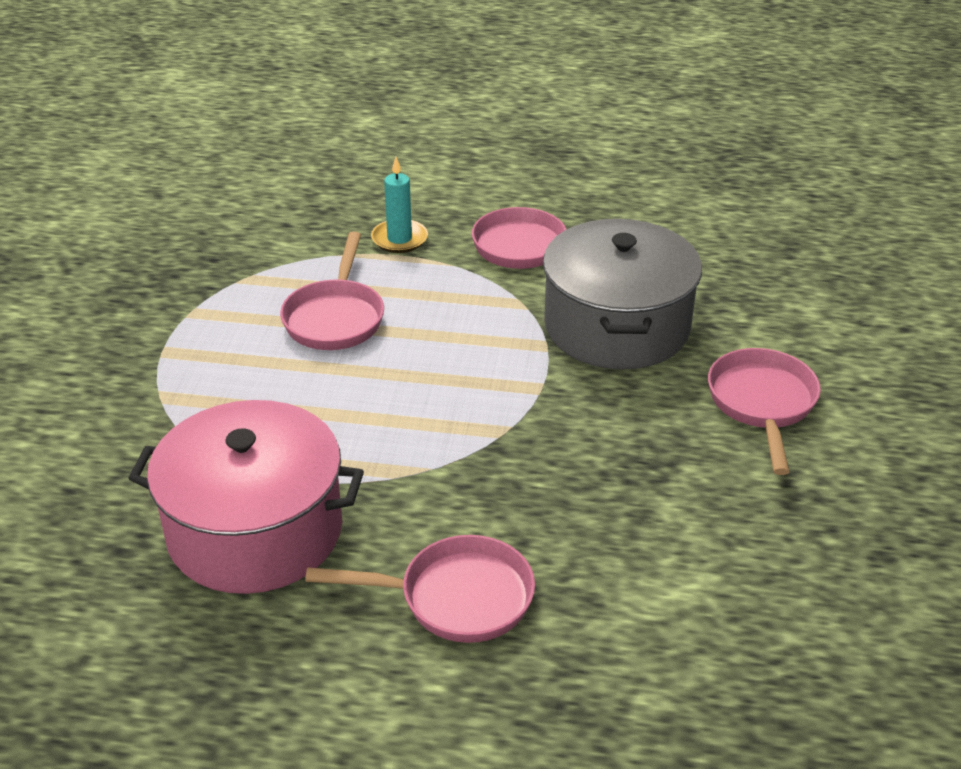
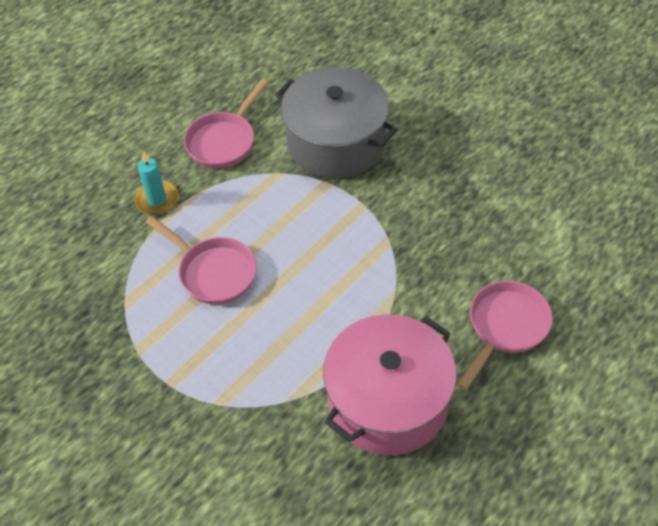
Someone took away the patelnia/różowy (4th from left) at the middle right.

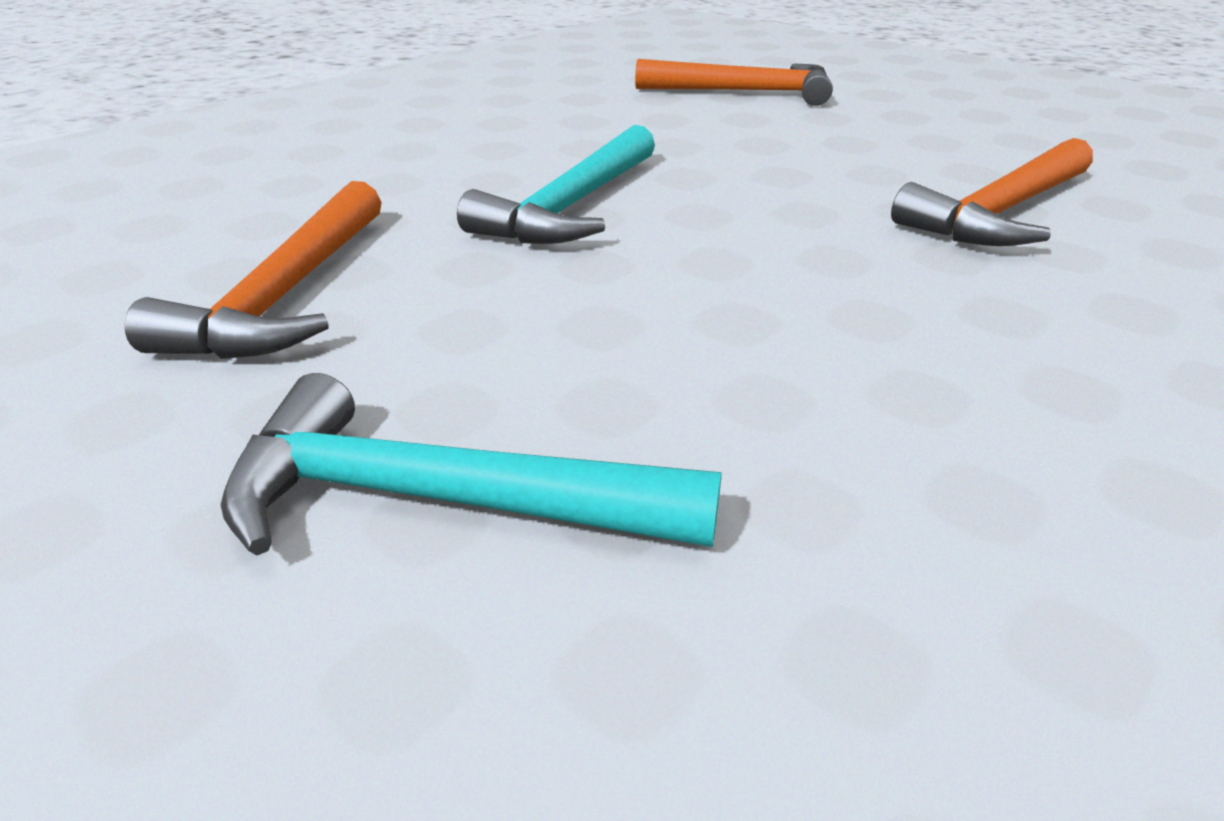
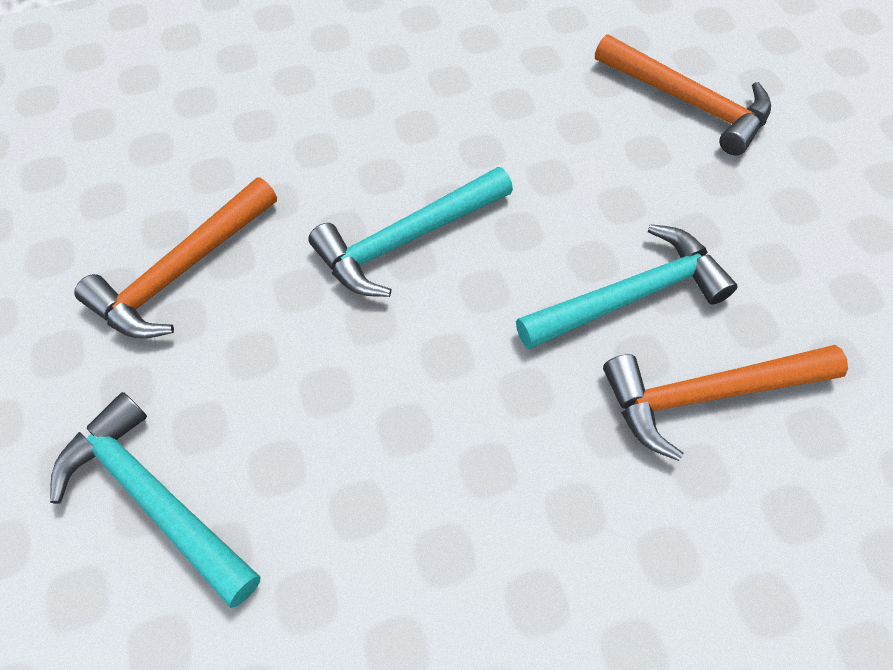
Someone put down the młotek/turkusowy (3rd from left) at the middle right.

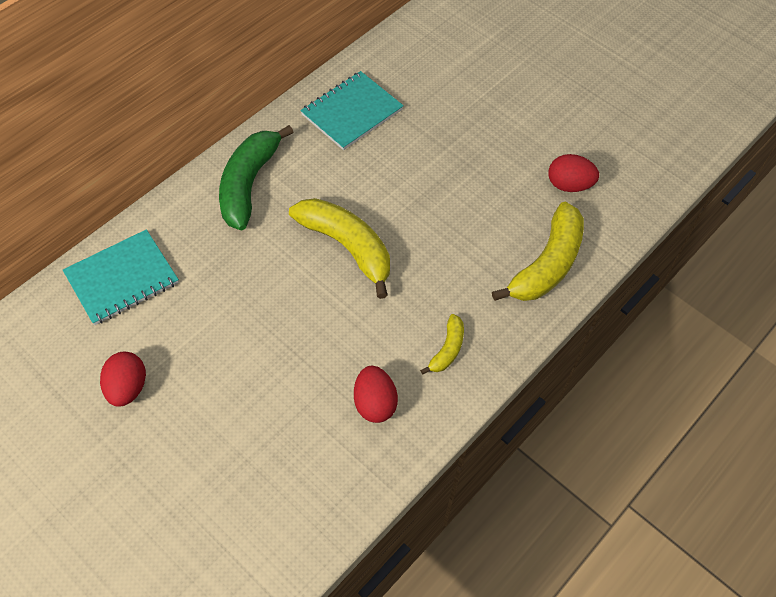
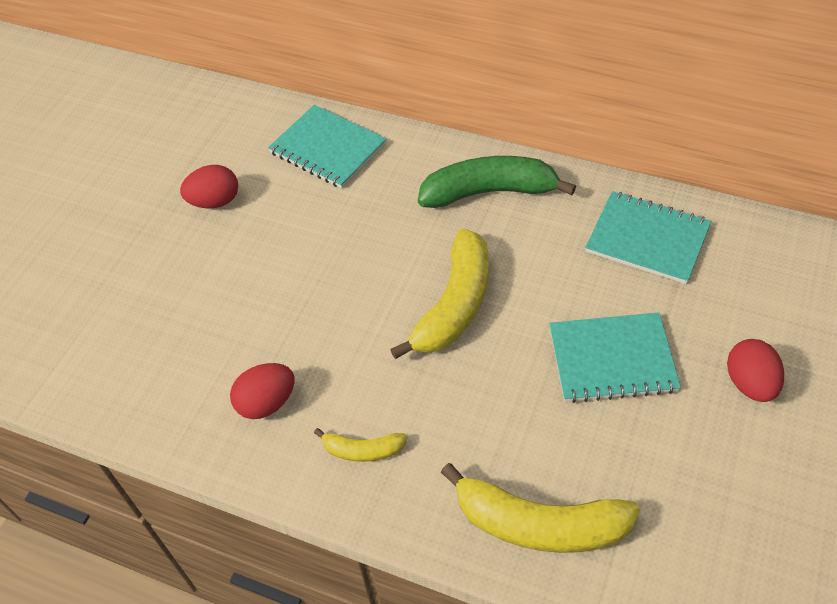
Someone carried the jajko/czerwony (3rd from left) from the top right to the middle right.
Someone put down the zeszyt/turkusowy (2nd from left) at the middle right.

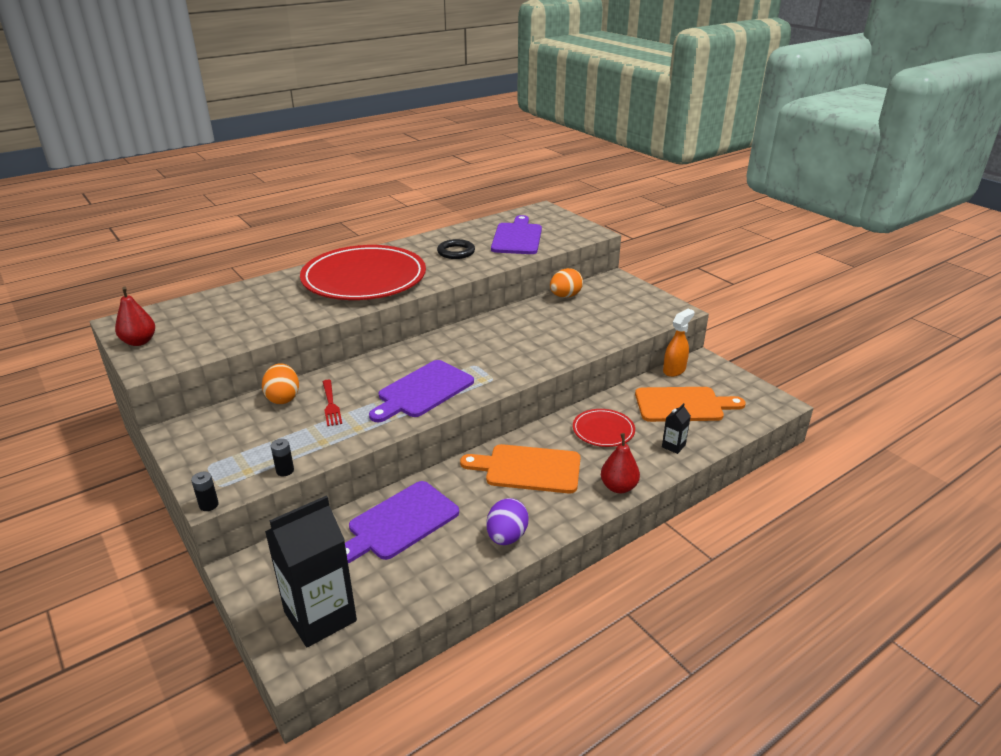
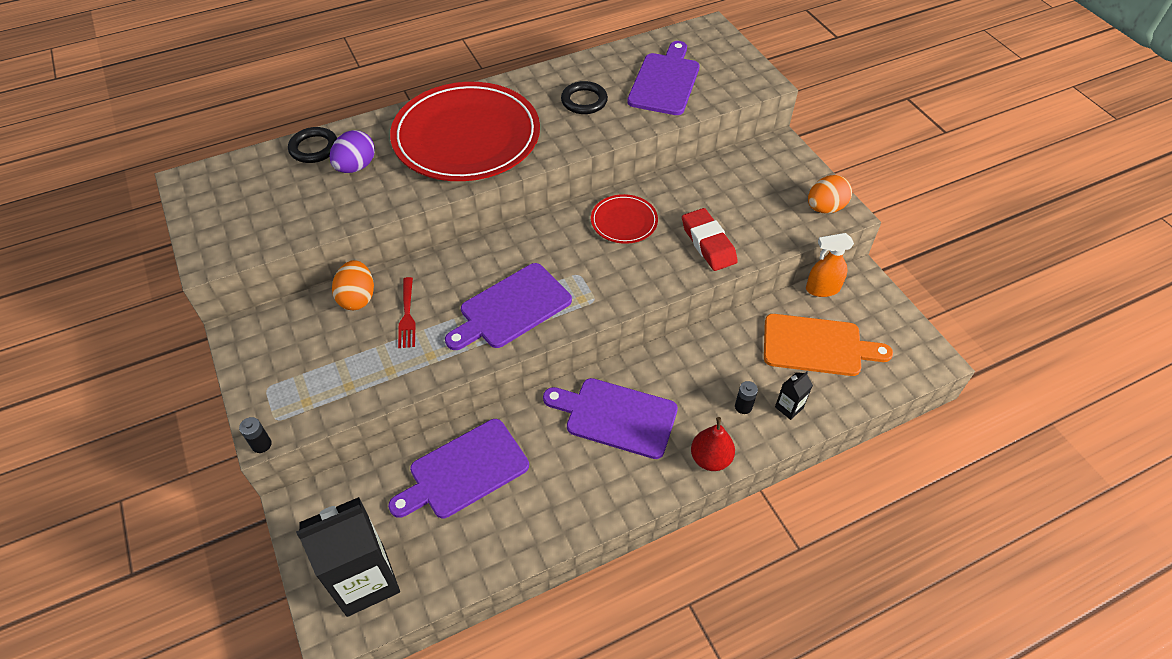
Someone carried the jajko/pomarańczowy (2nd from left) from the centre to the top right.
Someone took away the gruszka/czerwony (1st from left) at the middle left.
Someone rotated the spryskiwacz/pomarańczowy at the middle right by 150 degrees counterclockwise.
Someone carried the talerz/czerwony (2nd from left) from the centre to the top centre.
Someone carried the bateria/czarny (2nd from left) from the middle left to the centre.
Someone repainted the deska do krojenia/pomarańczowy (1st from left) at the centre, which became the deska do krojenia/fioletowy (3rd from left) at the centre.
Someone carried the jajko/fioletowy from the bottom centre to the top left.
Someone put down the pierścień/czarny (1st from left) at the top left.
Someone put down the gumka do mazania/czerwony at the centre.

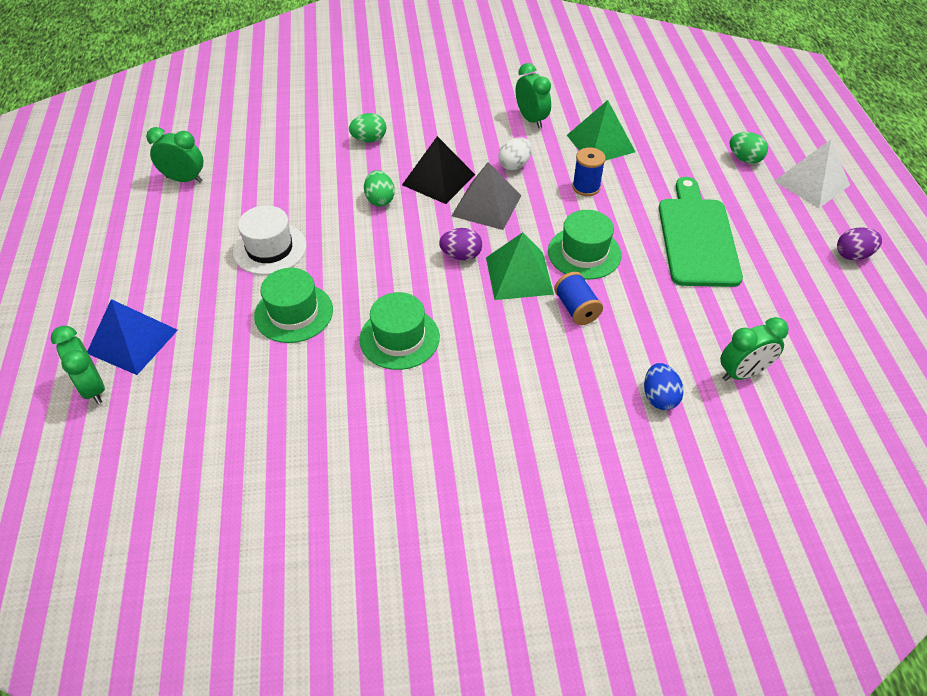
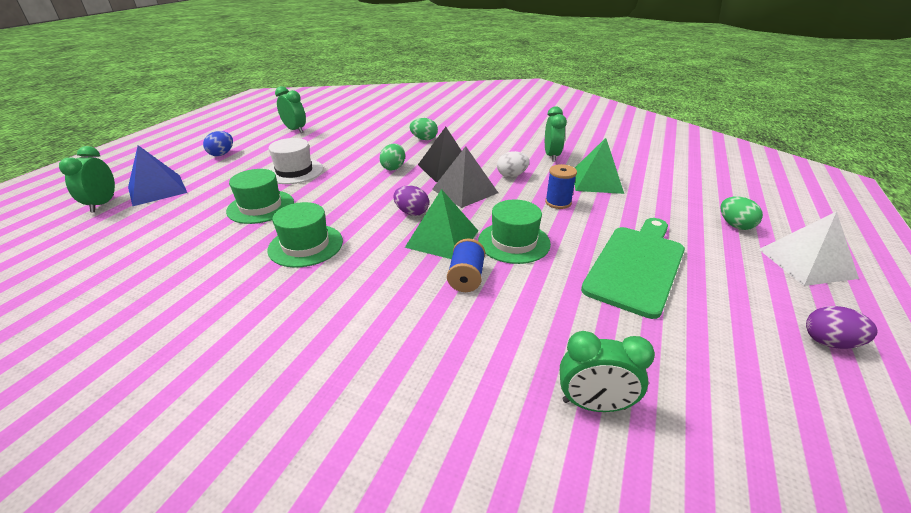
Someone carried the jajko/niebieski from the middle right to the top left.

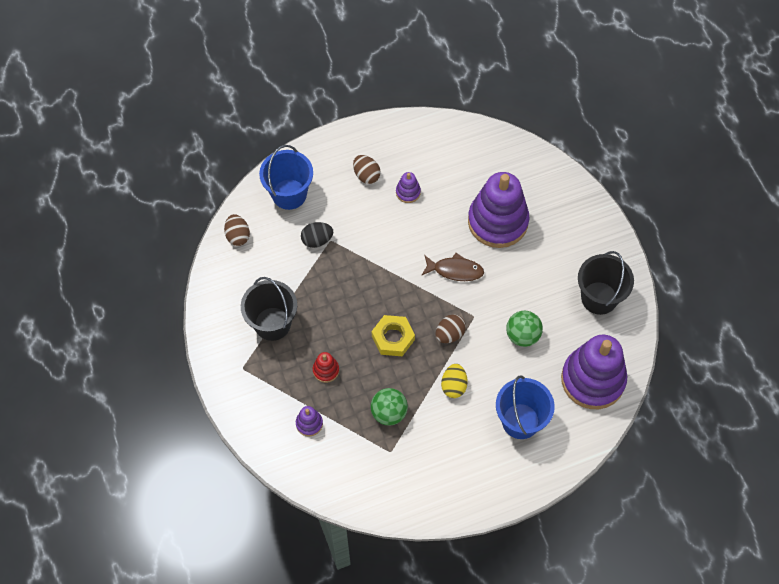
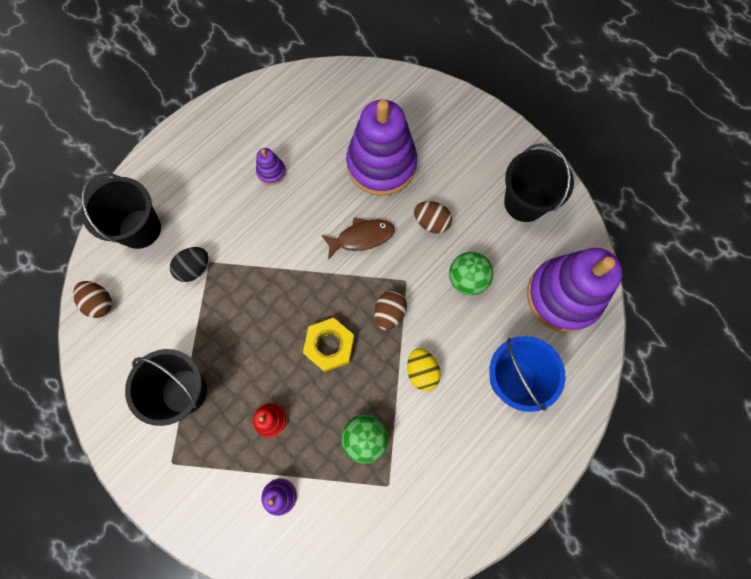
Someone repainted the wiadro/niebieski (1st from left) at the top centre, which became the wiadro/czarny (1st from left) at the middle left.
Someone carried the jajko/brązowy (2nd from left in the first image) from the top centre to the centre.

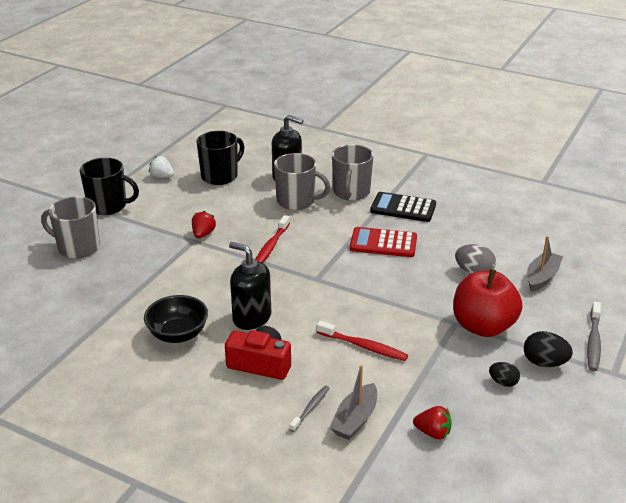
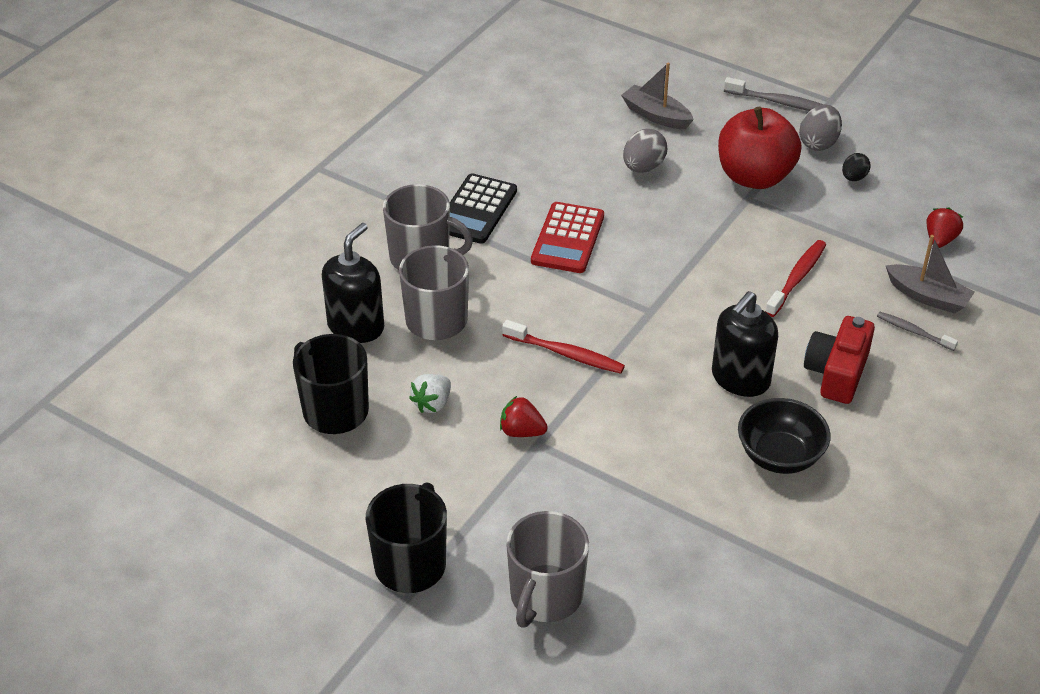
Someone carried the truskawka/biały from the top left to the centre.
Someone repainted the jajko/czarny (2nd from left) at the bottom right, which became the jajko/szary (2nd from left) at the top right.

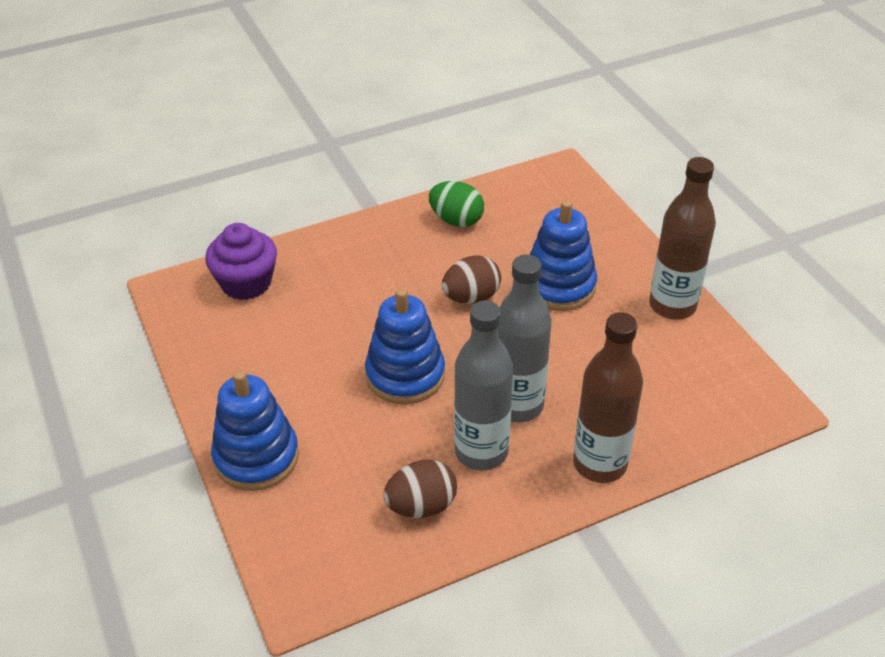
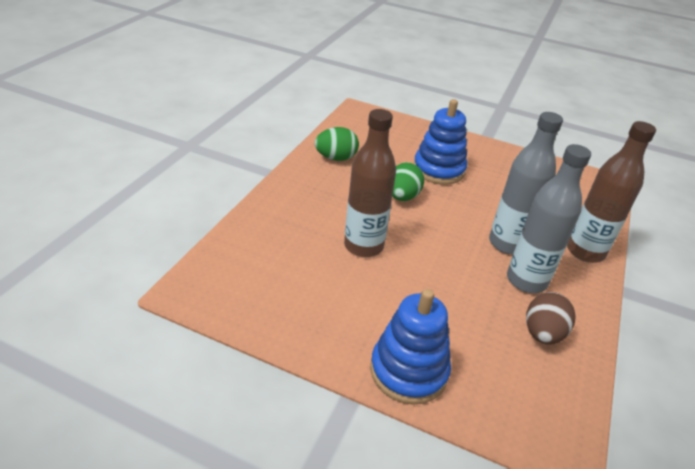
Someone carried the butelka/brązowy (2nd from left in the first image) from the middle right to the centre.
Someone took away the muffinka/fioletowy at the middle left.
Someone repainted the jajko/brązowy (2nd from left) at the centre, which became the jajko/zielony (2nd from left) at the centre.
Someone took away the zabawka nakładanka/niebieski (2nd from left) at the centre.

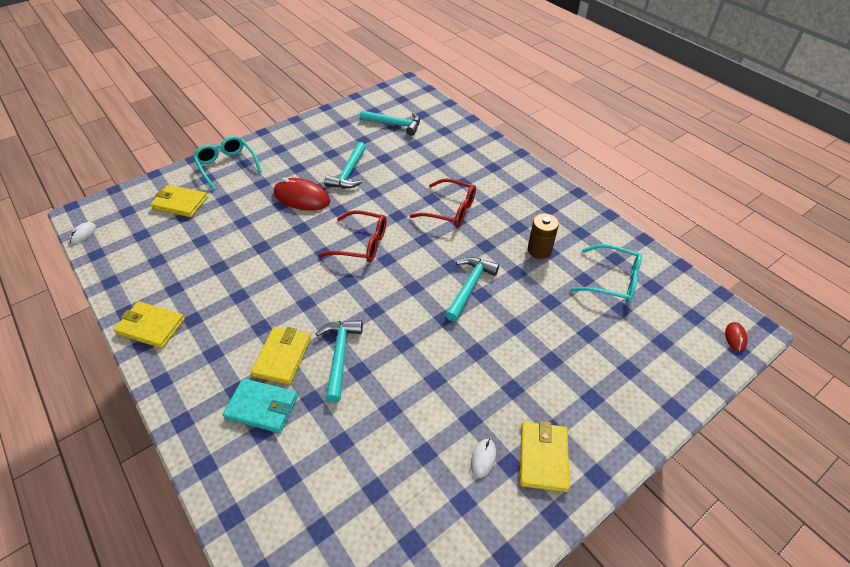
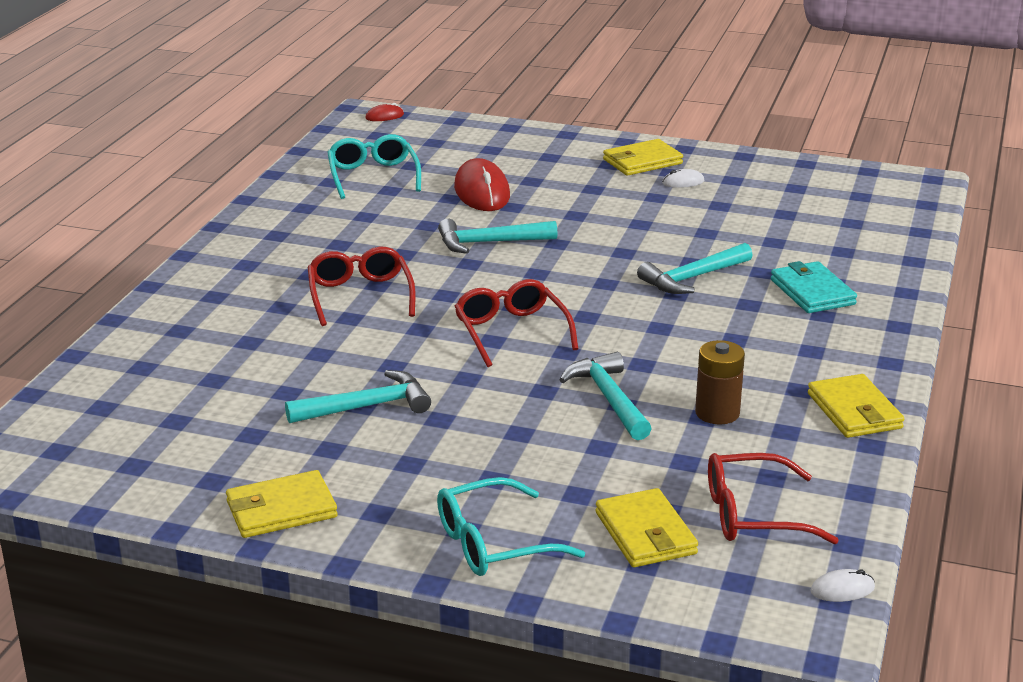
Someone carried the młotek/turkusowy (3rd from left) from the top centre to the centre.
Someone rotated the okulary/turkusowy (1st from left in the first image) at the top left by 45 degrees clockwise.
Someone carried the myszka/czerwony (1st from left in the first image) from the centre to the top centre.
Someone carried the bateria/brązowy from the centre to the middle right.
Someone carried the portfel/żółty (3rd from left in the first image) from the middle left to the bottom left.
Someone put down the okulary/czerwony (3rd from left) at the bottom right.

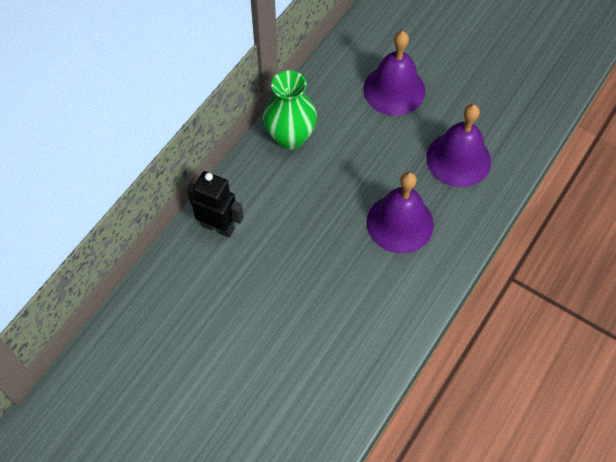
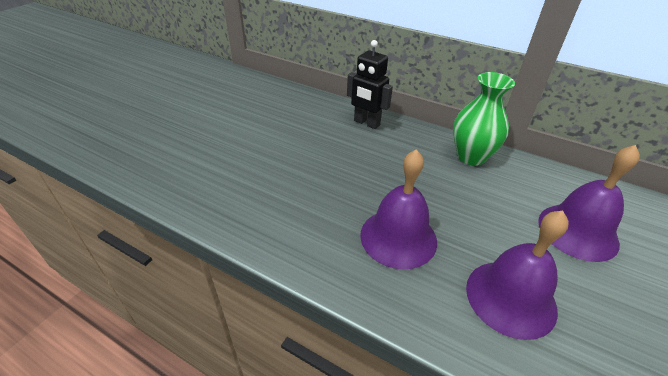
Someone rotated the robot/czarny at the centre by 105 degrees clockwise.

